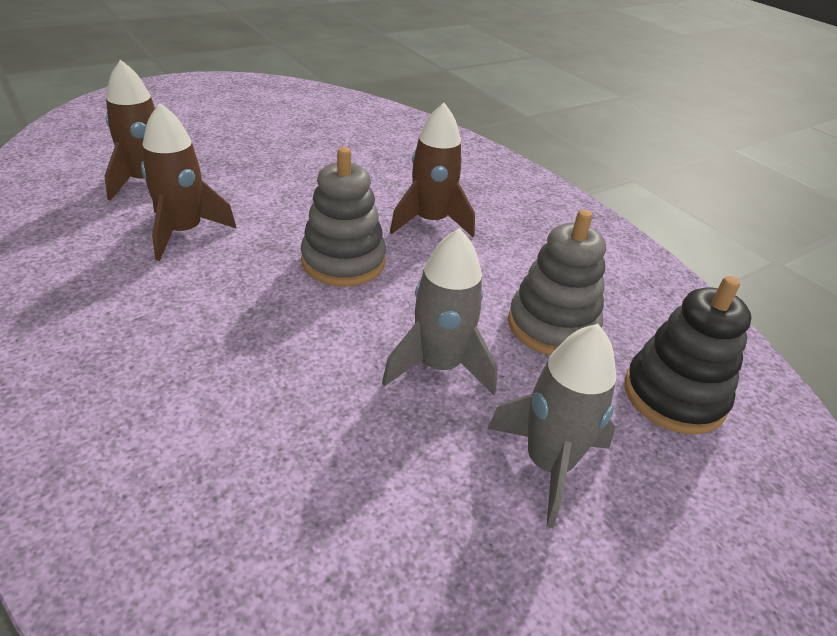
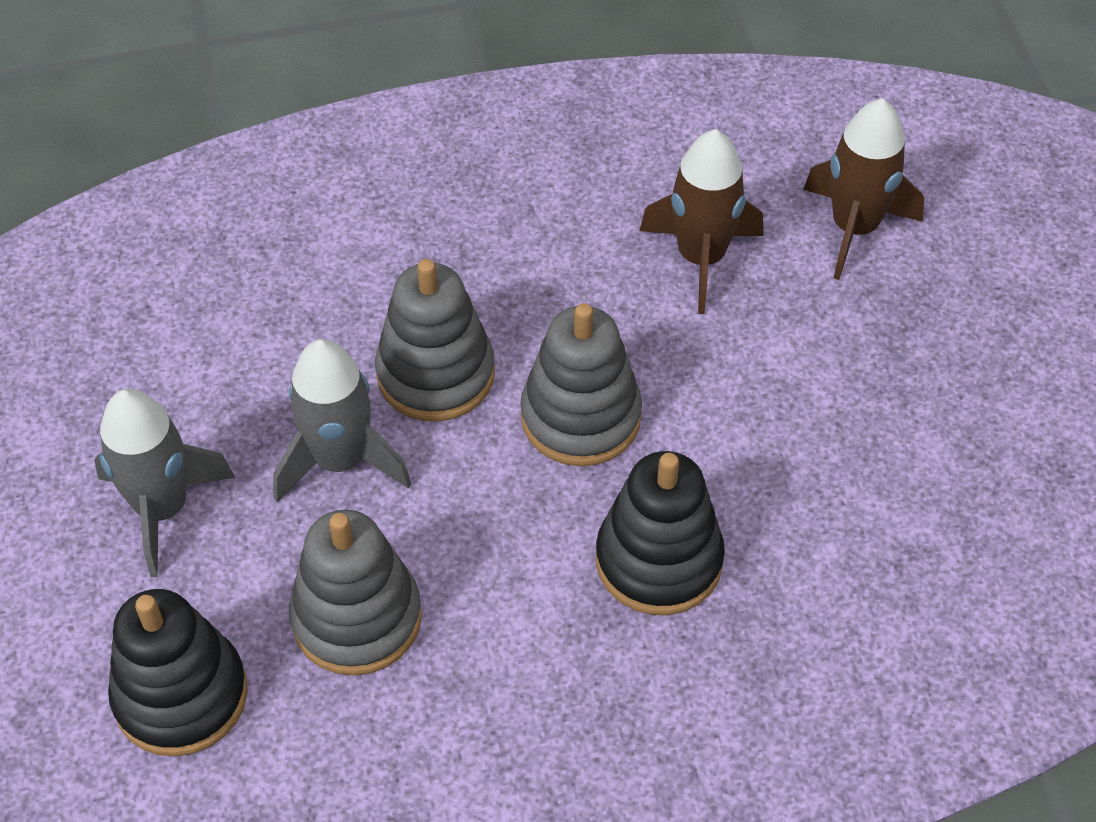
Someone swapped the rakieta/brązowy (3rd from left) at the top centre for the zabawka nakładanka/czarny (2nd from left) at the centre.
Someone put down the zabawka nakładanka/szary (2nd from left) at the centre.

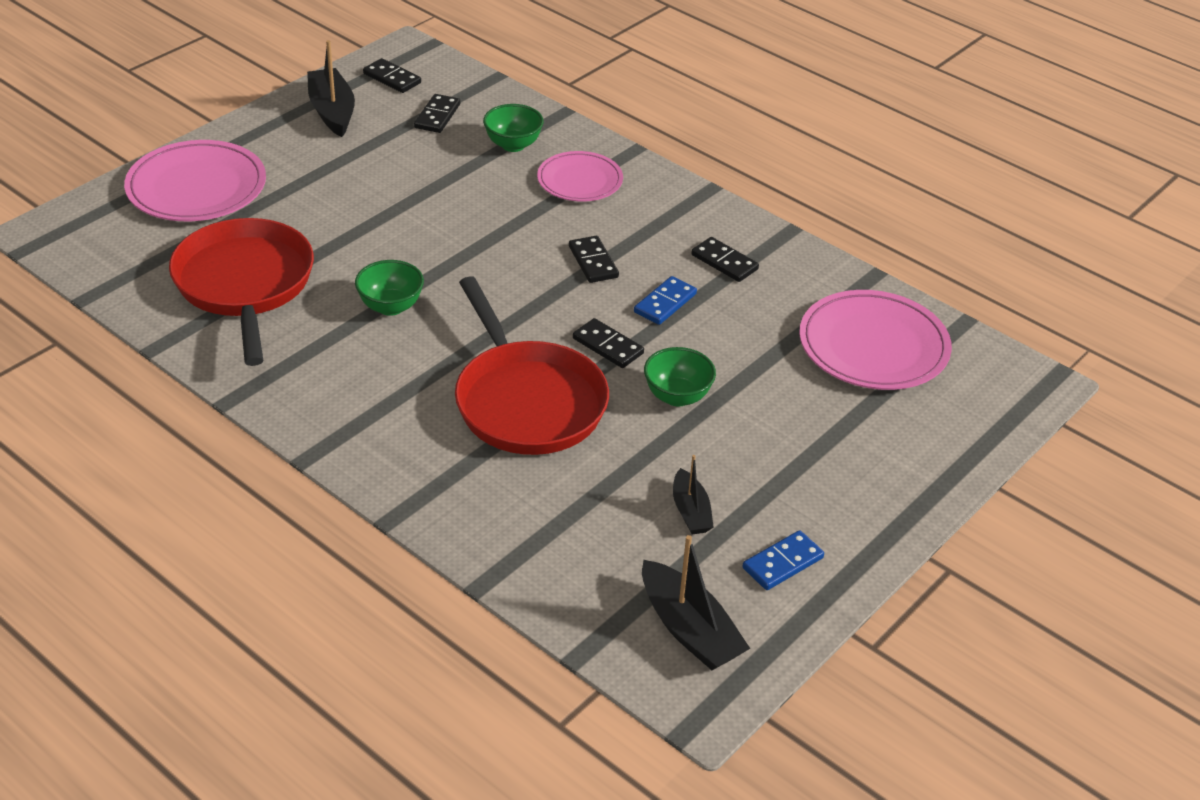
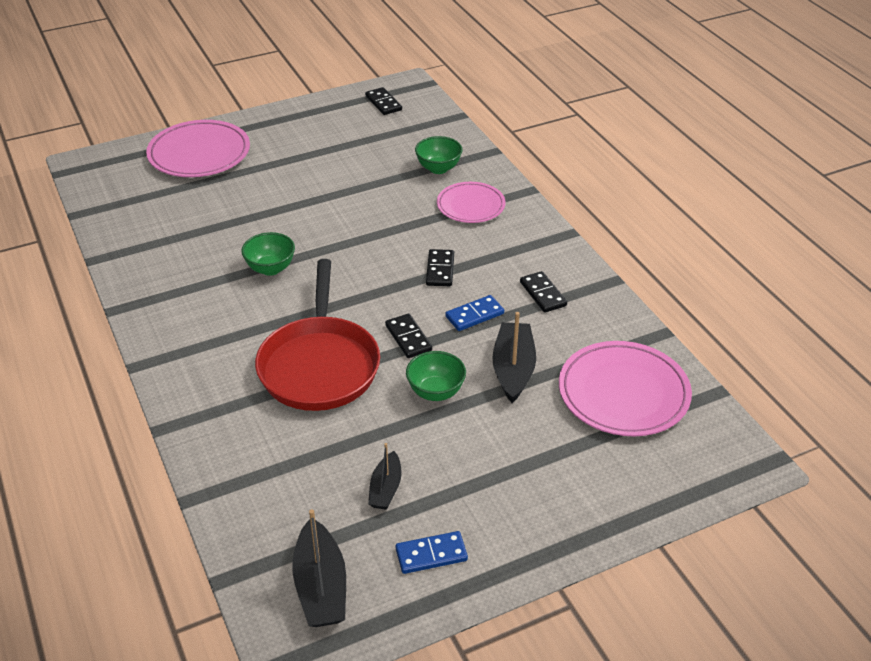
Someone carried the łódka/czarny (1st from left in the first image) from the top left to the centre.
Someone took away the kostka domina/czarny (2nd from left) at the top centre.
Someone took away the patelnia/czerwony (1st from left) at the middle left.

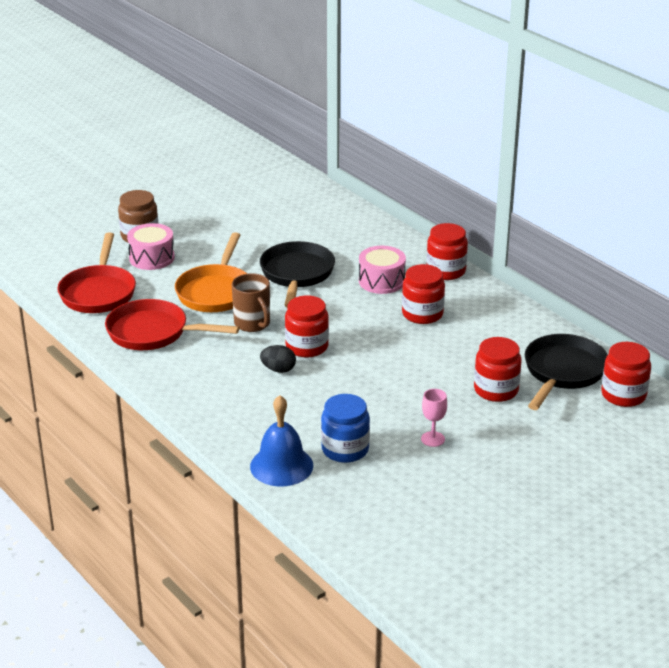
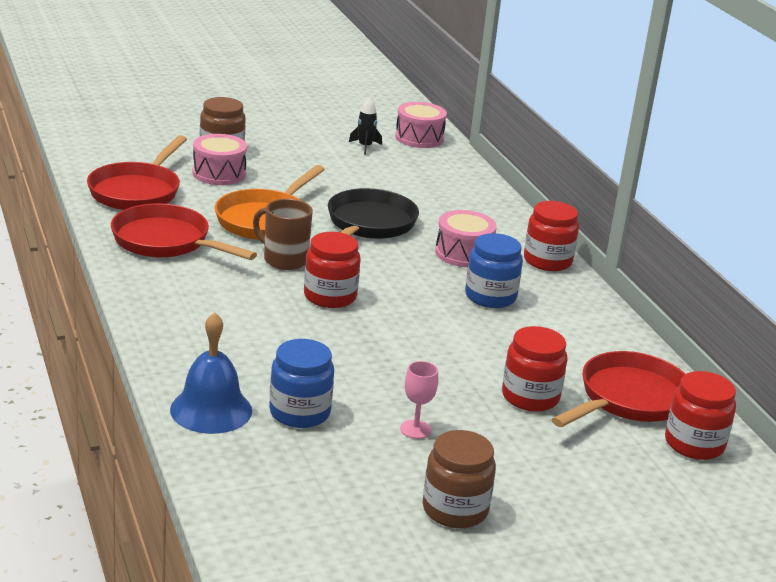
Someone repainted the słoik/czerwony (2nd from left) at the centre, which became the słoik/niebieski (2nd from left) at the centre.
Someone rotated the kubek/brązowy at the centre by 135 degrees clockwise.
Someone repainted the patelnia/czarny (2nd from left) at the middle right, which became the patelnia/czerwony (3rd from left) at the bottom right.
Someone took away the jajko/czarny at the centre.
Someone put down the rakieta/czarny at the top centre.
Someone put down the bęben/różowy (2nd from left) at the top centre.
Someone put down the słoik/brązowy (2nd from left) at the bottom centre.

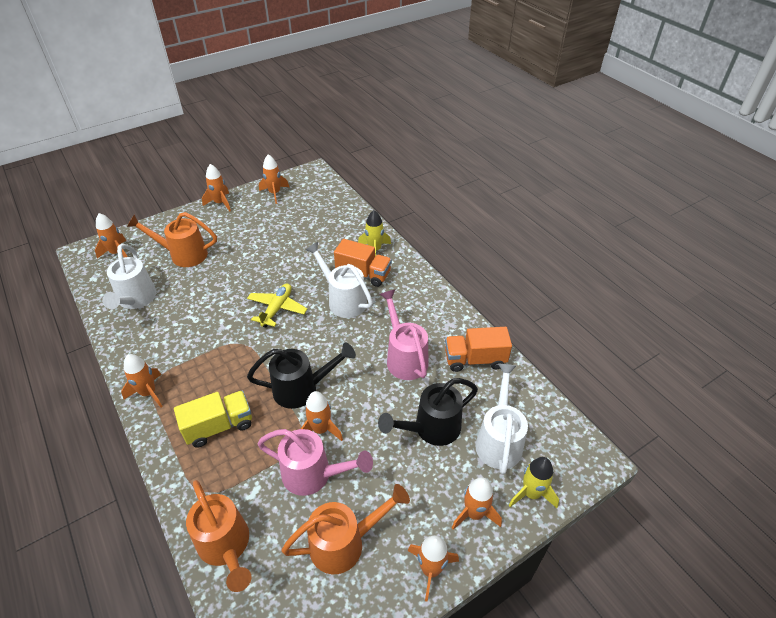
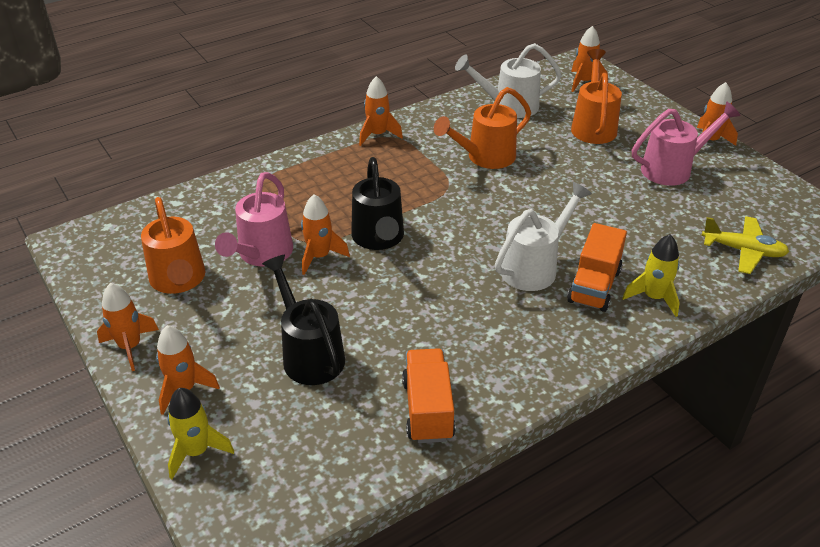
Someone took away the rakieta/pomarańczowy (4th from left) at the top centre.
Someone carried the samolot/żółty from the centre to the middle right.
Someone carried the konewka/różowy (2nd from left) from the centre to the top right.
Someone took away the konewka/biały (3rd from left) at the bottom centre.
Someone took away the ciężarówka/żółty at the bottom left.
Someone carried the konewka/pomarańczowy (2nd from left) from the bottom left to the top centre.

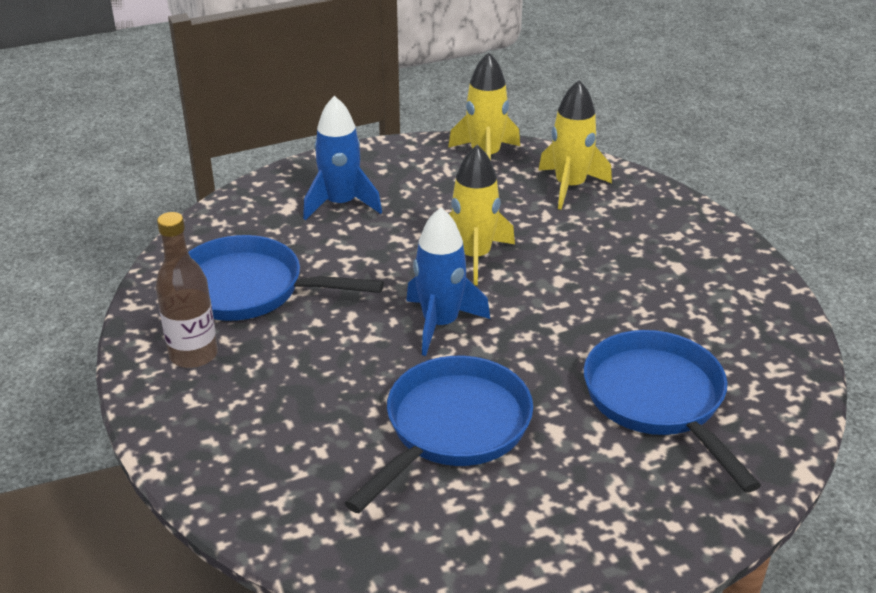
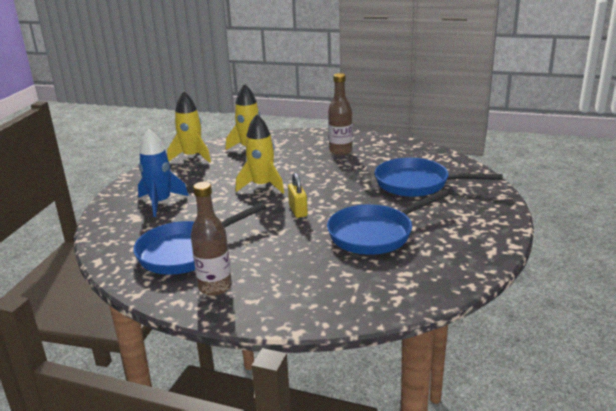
Someone swapped the rakieta/niebieski (2nd from left) at the centre for the kłódka/żółty at the centre.
Someone rotated the patelnia/niebieski (2nd from left) at the bottom centre by 105 degrees counterclockwise.
Someone put down the butelka/brązowy (2nd from left) at the top centre.

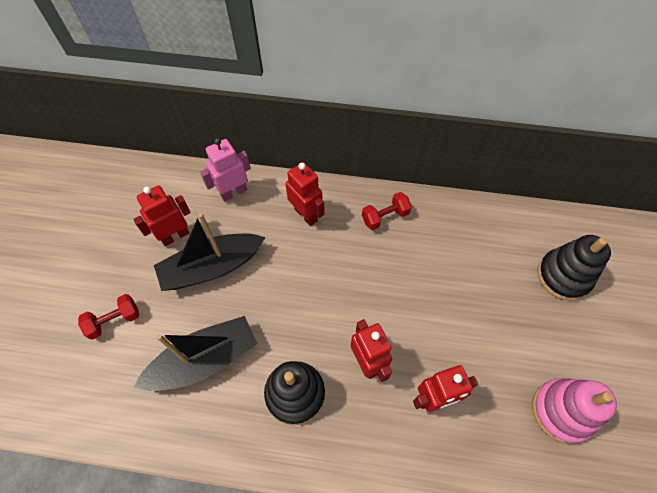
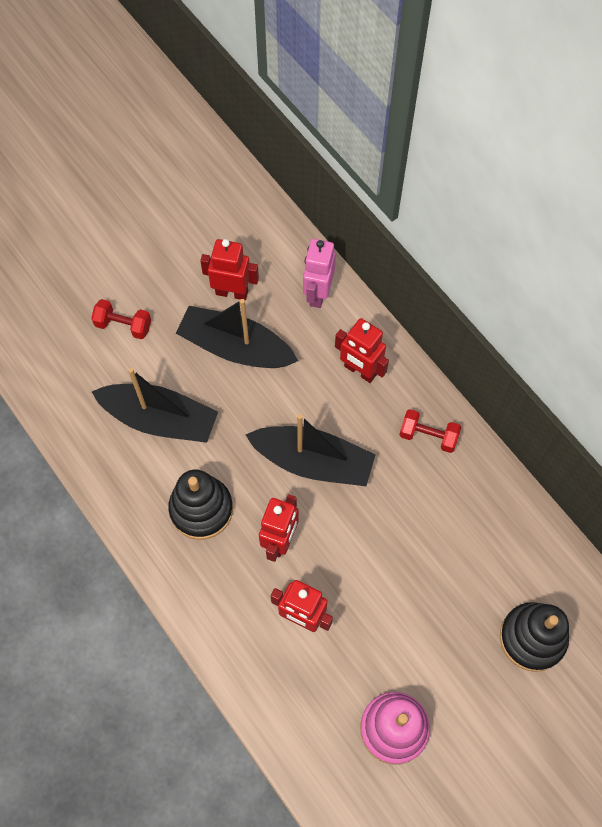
Someone rotated the robot/różowy at the centre by 90 degrees counterclockwise.
Someone rotated the robot/czerwony (2nd from left in the first image) at the centre by 120 degrees clockwise.
Someone put down the łódka/czarny (3rd from left) at the centre.

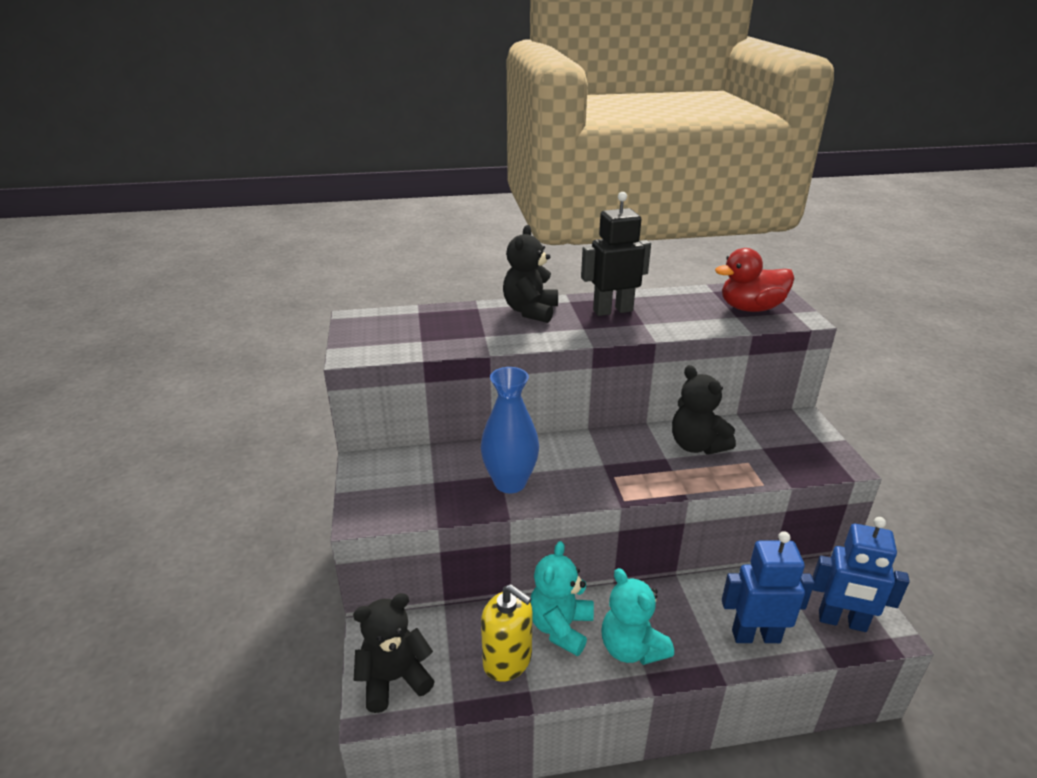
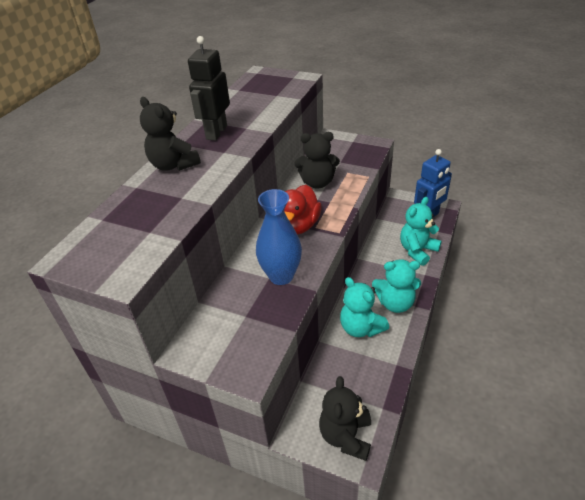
Someone carried the kaczka/czerwony from the middle right to the centre.
Someone swapped the robot/niebieski (1st from left) at the bottom right for the miś/turkusowy (3rd from left) at the middle right.
Someone took away the dozownik mydła/żółty at the bottom centre.

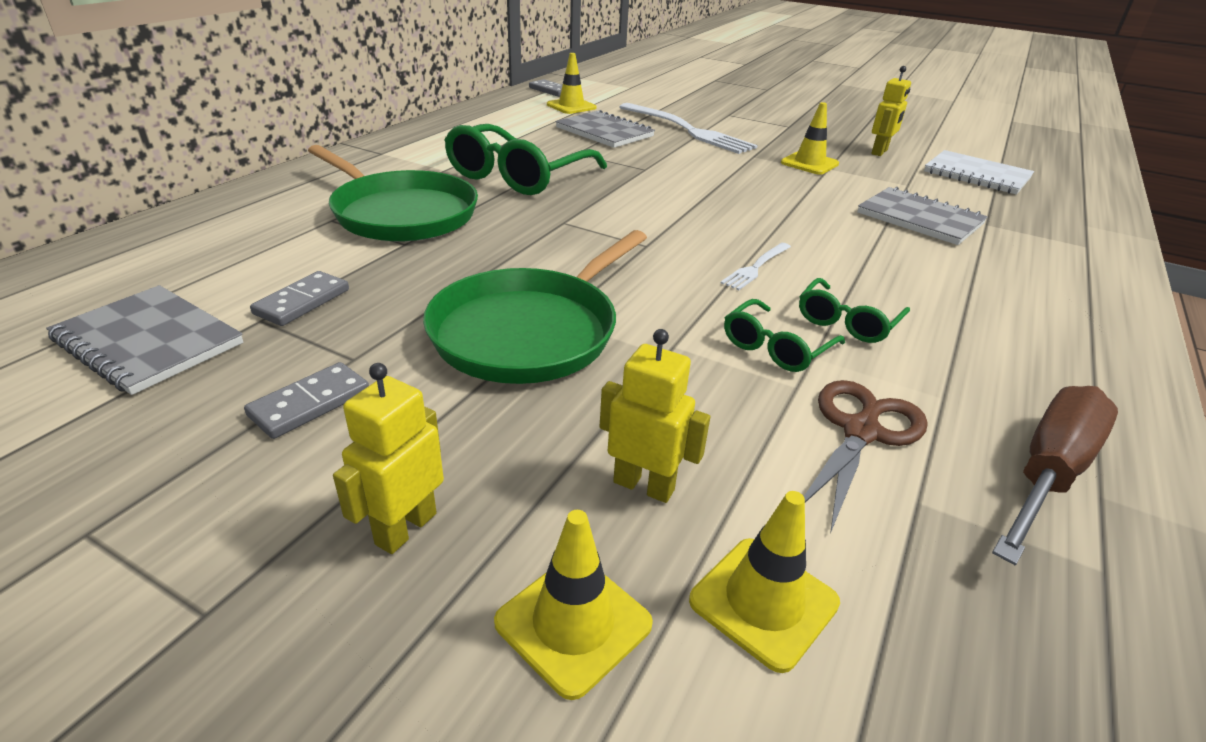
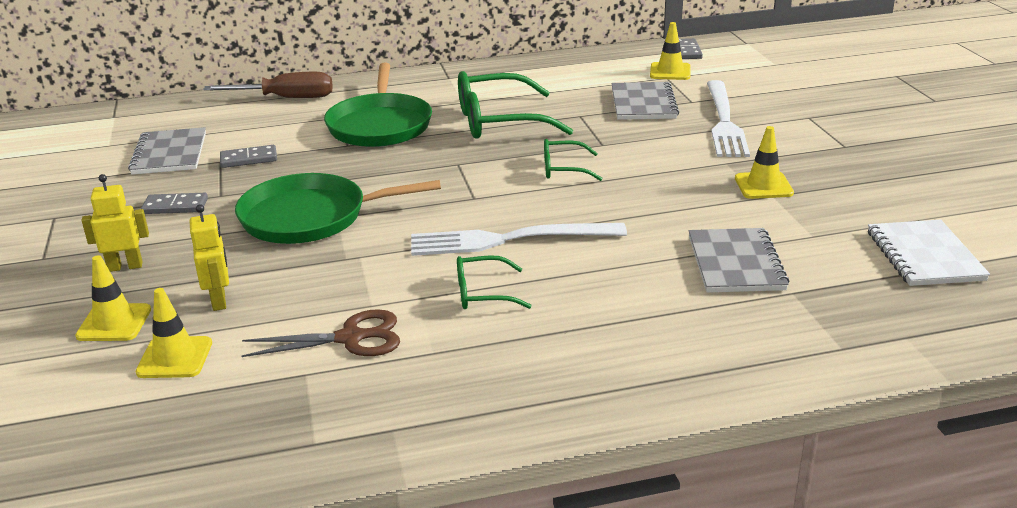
Someone took away the robot/żółty (3rd from left) at the top right.
Someone scaled the widelec/biały (2nd from left in the first image) at the centre by 2.13.
Someone carried the okulary/zielony (2nd from left in the first image) from the centre to the top centre.
Someone carried the śrubokręt/brązowy from the middle right to the top left.

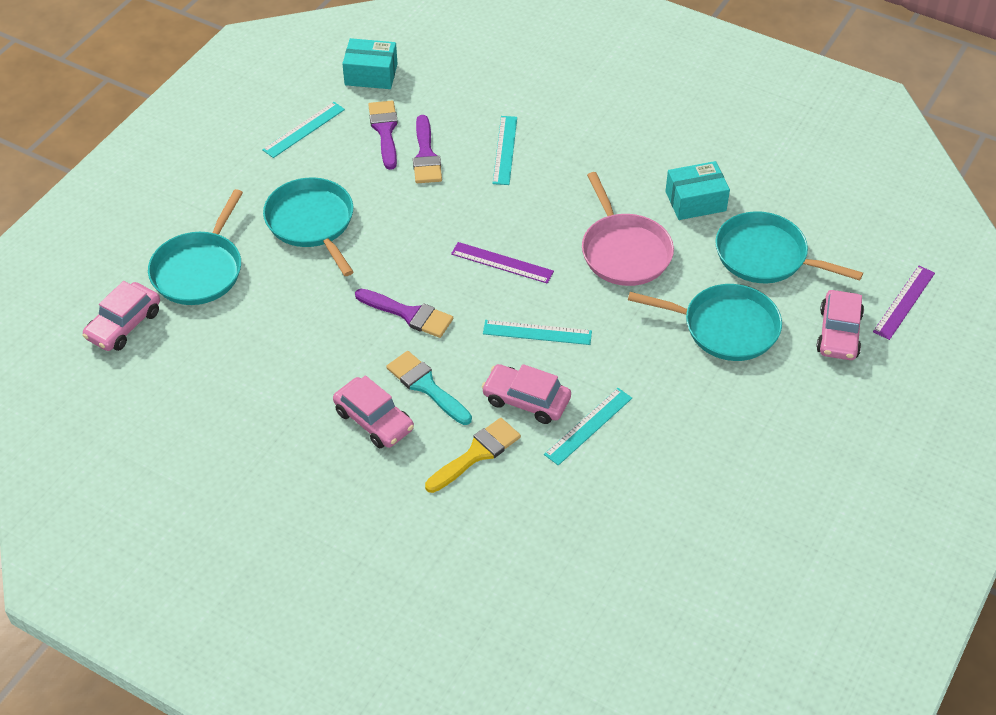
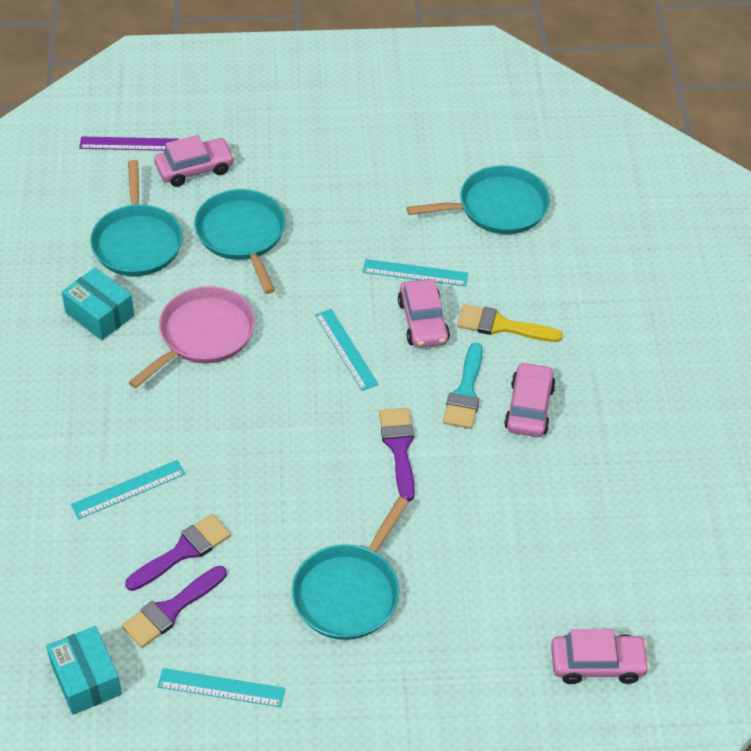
Someone carried the patelnia/turkusowy (1st from left in the first image) from the middle left to the top centre.
Someone took away the linijka/fioletowy (1st from left) at the centre.

